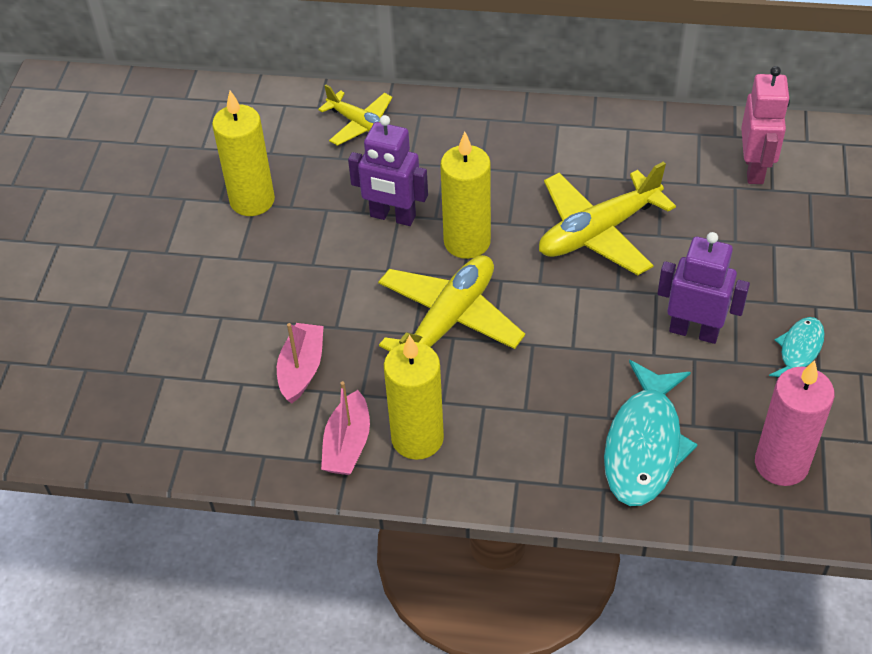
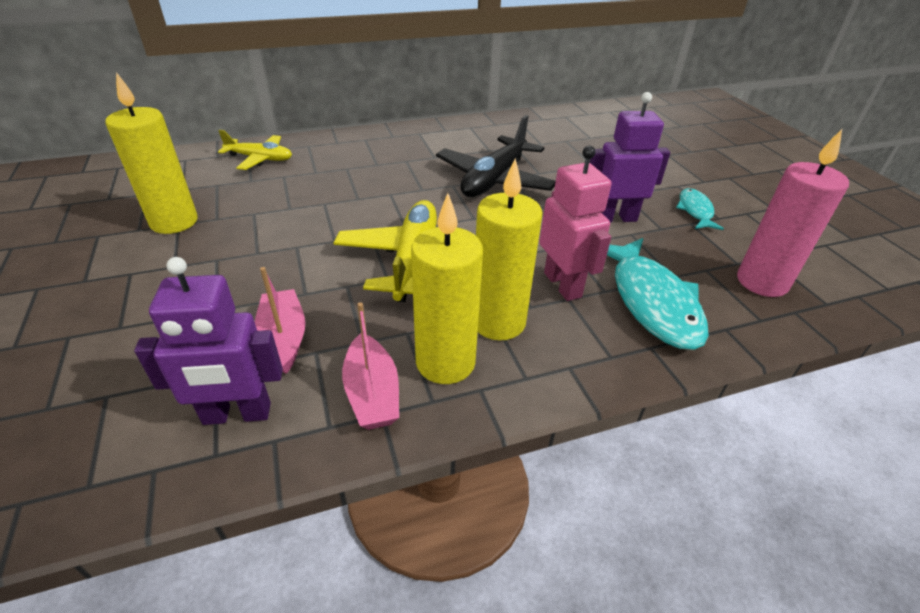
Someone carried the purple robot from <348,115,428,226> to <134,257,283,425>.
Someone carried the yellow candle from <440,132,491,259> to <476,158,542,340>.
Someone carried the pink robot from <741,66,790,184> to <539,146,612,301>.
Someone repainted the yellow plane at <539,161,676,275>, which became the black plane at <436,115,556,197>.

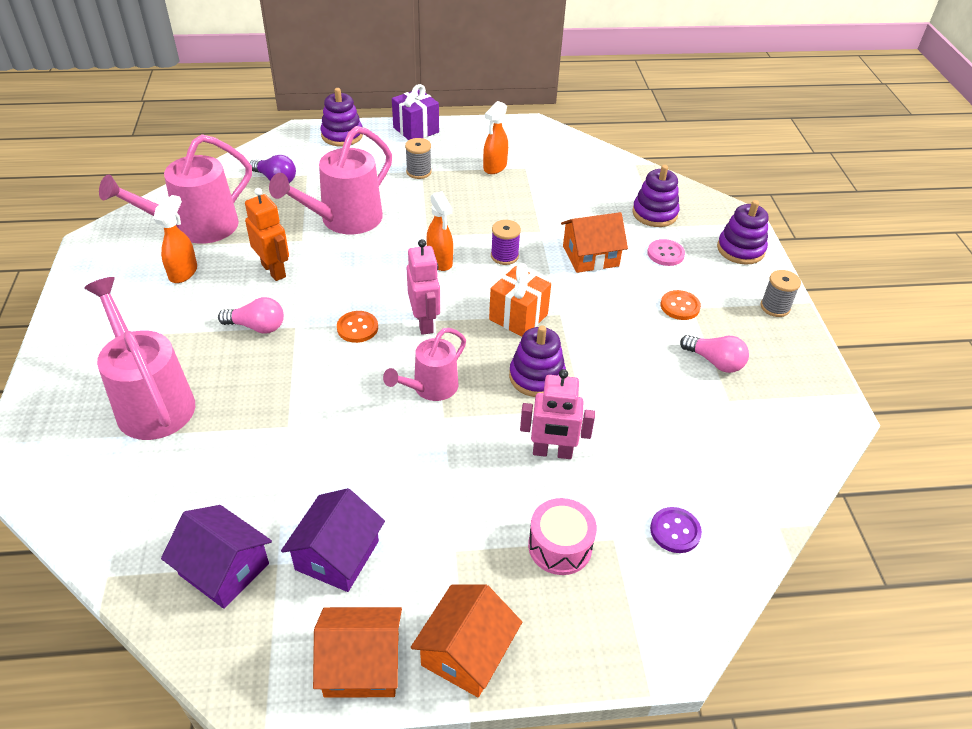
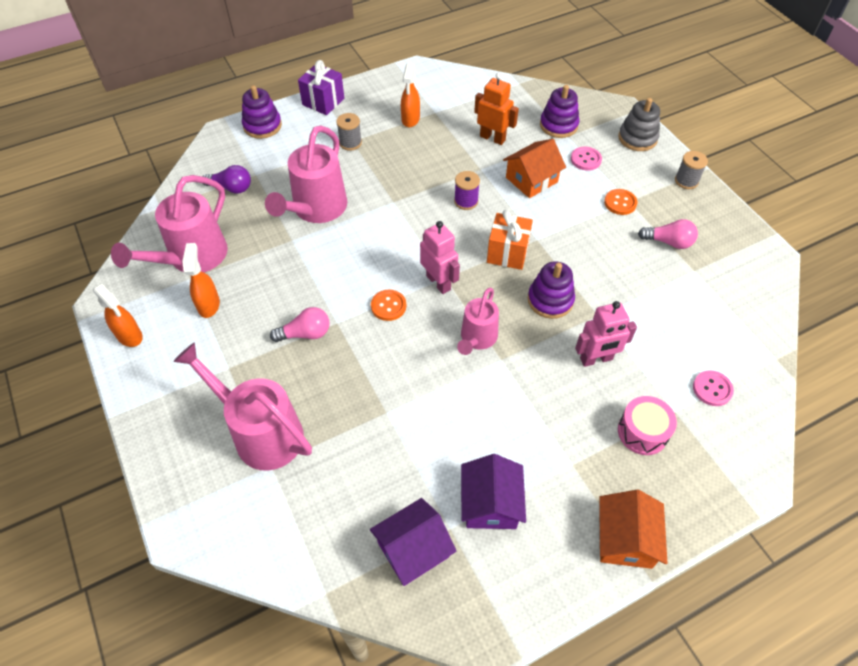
Someone took away the orange house at <313,607,402,698>.
Someone carried the orange robot from <245,188,289,281> to <474,73,519,145>.
Someone carried the orange spray bottle from <426,191,453,271> to <93,283,143,347>.
Someone repainted the purple button at <650,507,702,553>, which became the pink button at <693,370,734,406>.
Someone repainted the purple stacking toy at <717,200,769,265>, which became the grey stacking toy at <618,98,660,151>.
Someone rotated the purple house at <161,505,272,609> by 45 degrees counterclockwise.

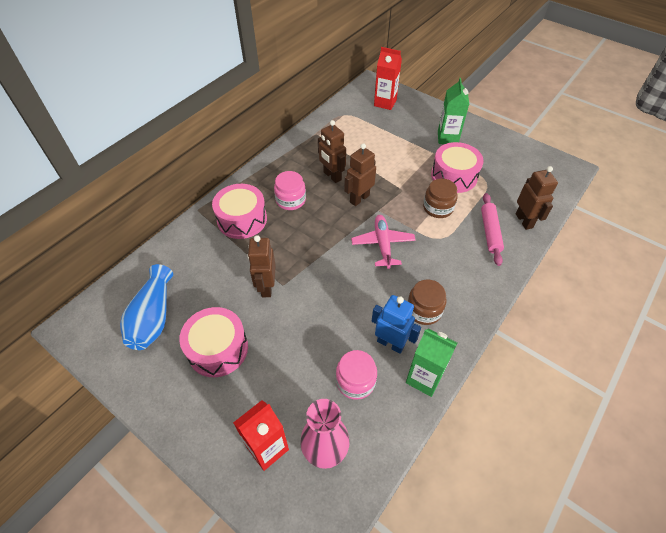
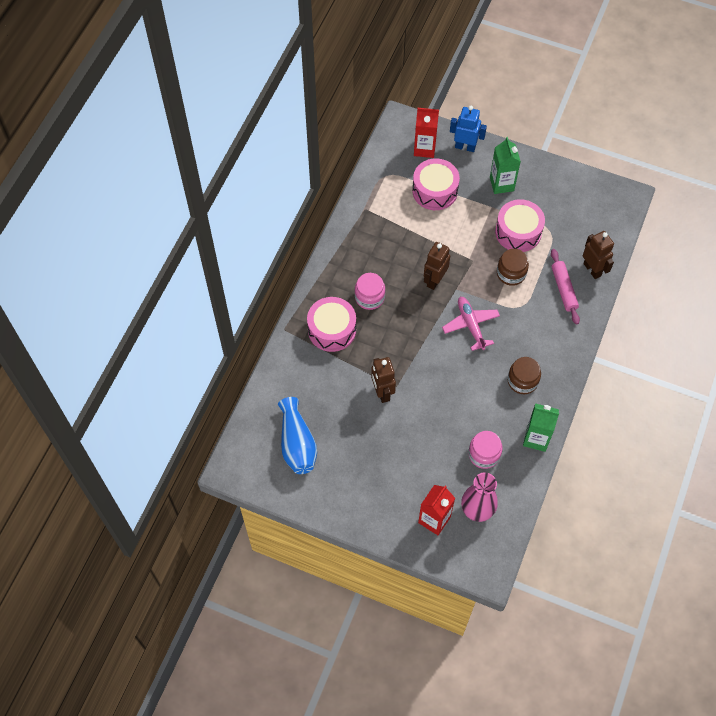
Someone took away the brown robot at <318,120,346,183>.
Someone carried the pink drum from <179,307,248,377> to <412,159,460,210>.
Someone carried the blue robot from <372,295,421,354> to <450,106,487,152>.

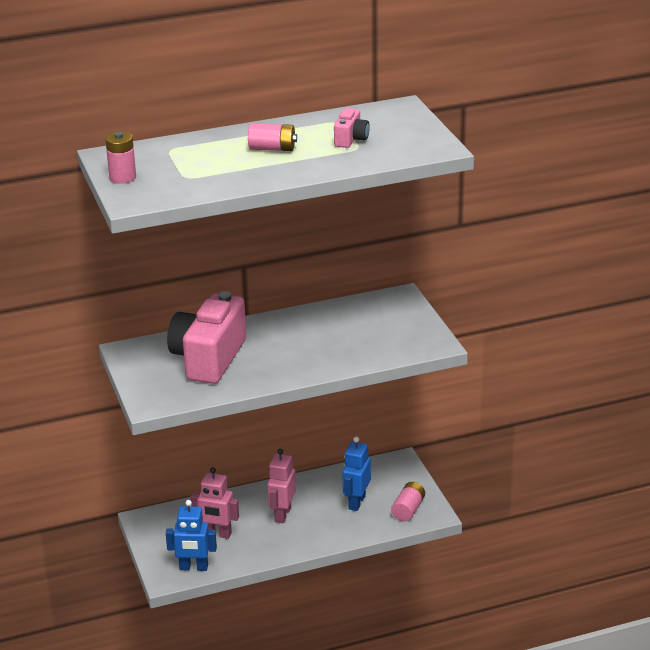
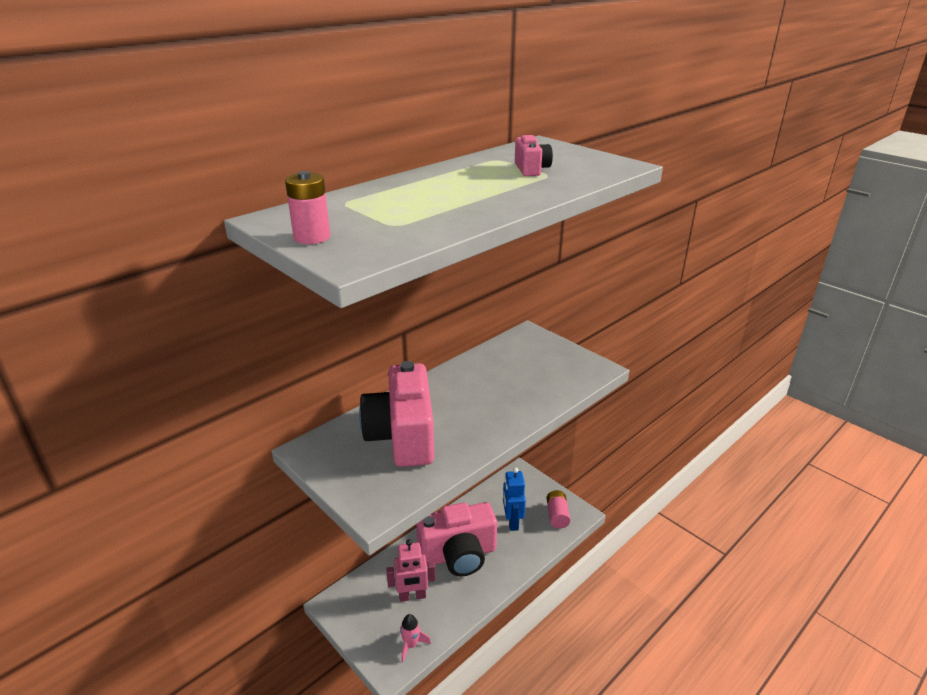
Someone took away the pink battery at <248,123,297,151>.
Someone swapped the blue robot at <166,500,217,571> for the pink rocket at <400,614,431,662>.
Someone swapped the pink robot at <267,448,296,523> for the pink camera at <416,502,497,577>.

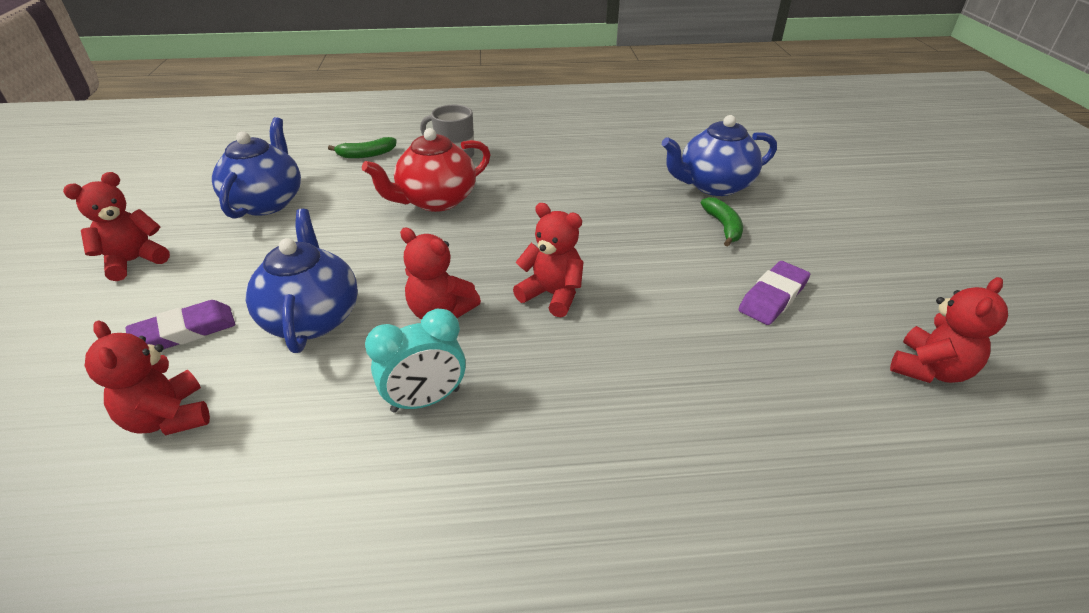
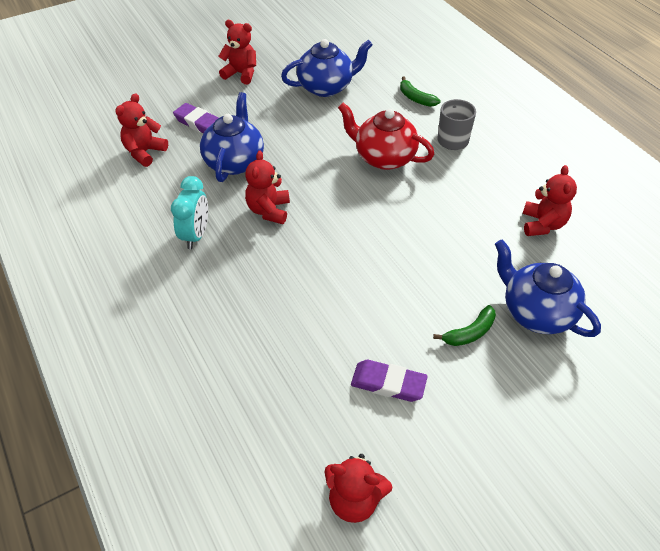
Someone carried the red teddy bear from <513,203,584,317> to <522,165,577,236>.
Someone rotated the blue teapot at <246,209,358,353> by 45 degrees counterclockwise.
Someone rotated the turquoise clock at <365,309,466,413> by 120 degrees counterclockwise.

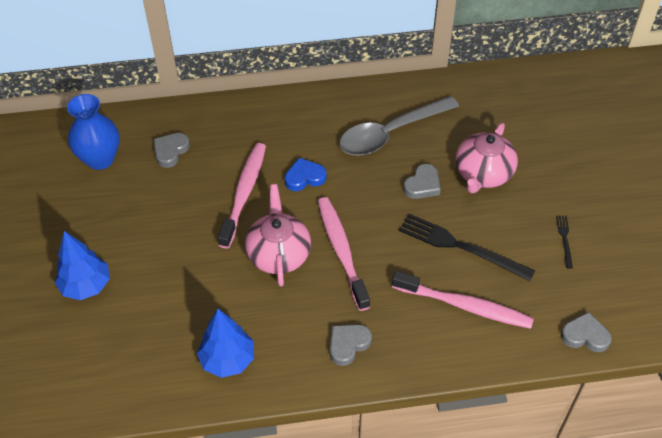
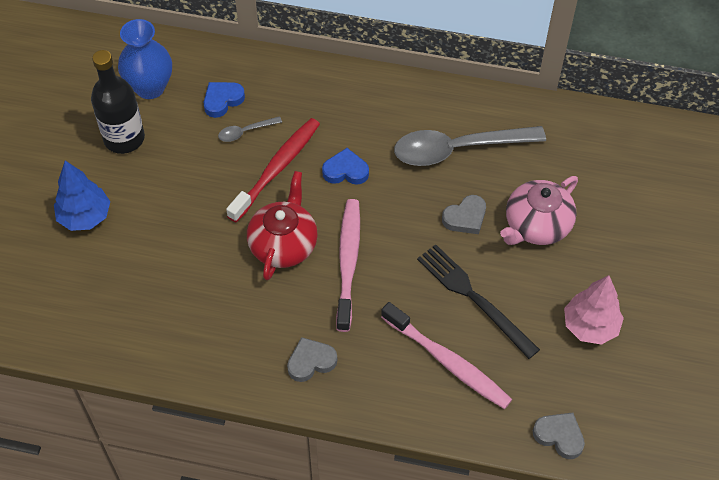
Someone took away the blue tree at <197,309,254,378>.
Someone put down the black bottle at <91,50,145,154>.
Someone put down the grey spoon at <218,116,282,142>.
Someone swapped the black fork at <556,216,573,269> for the pink tree at <564,275,624,345>.
Someone repainted the grey heart at <153,133,190,168>, which became the blue heart at <204,82,245,118>.
Someone repainted the pink toothbrush at <218,143,266,249>, which became the red toothbrush at <226,118,320,223>.
Someone repainted the pink teapot at <245,184,311,287>, which became the red teapot at <247,171,318,280>.

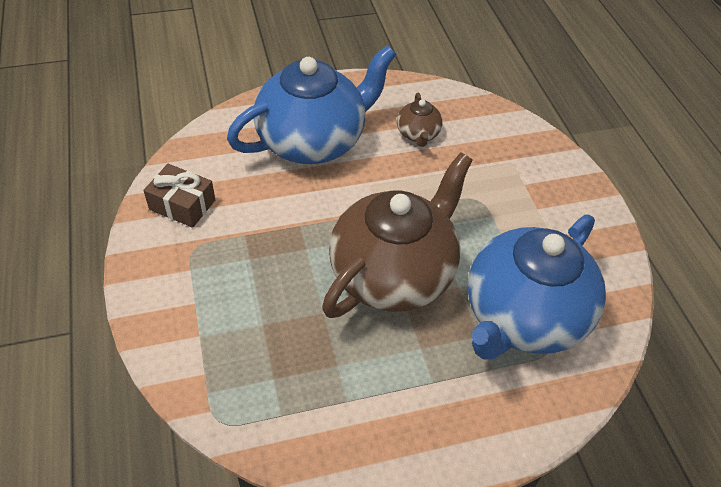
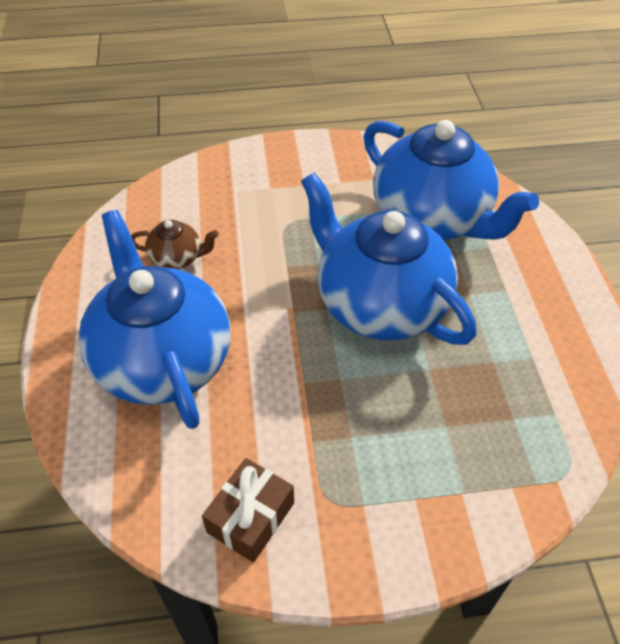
Someone repainted the brown teapot at <322,152,473,318>, which became the blue teapot at <301,173,477,345>.

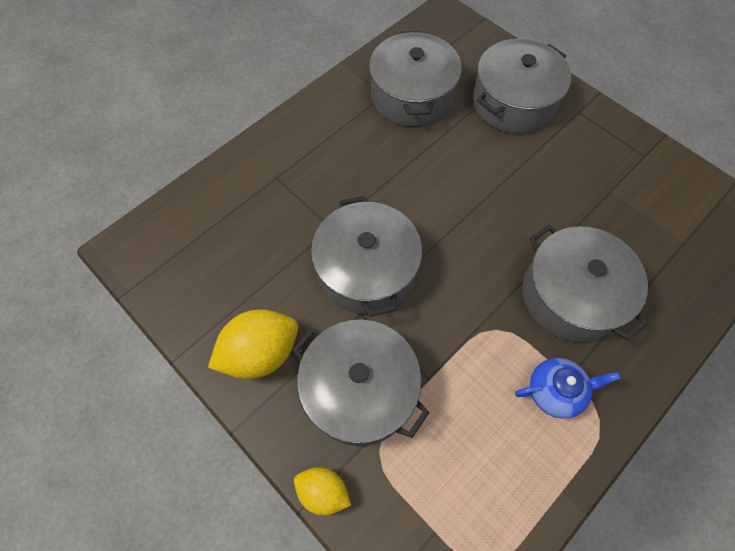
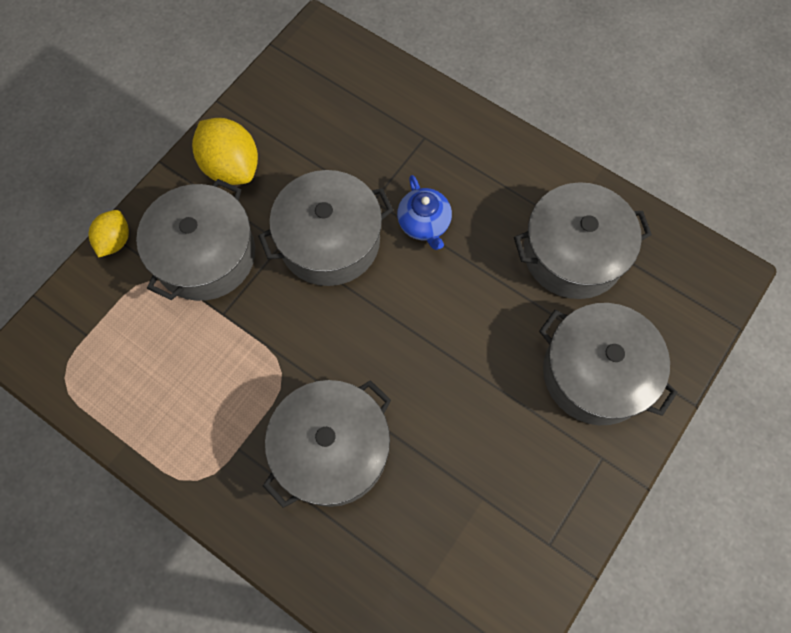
Someone carried the blue teapot from <515,358,621,419> to <397,175,452,250>.

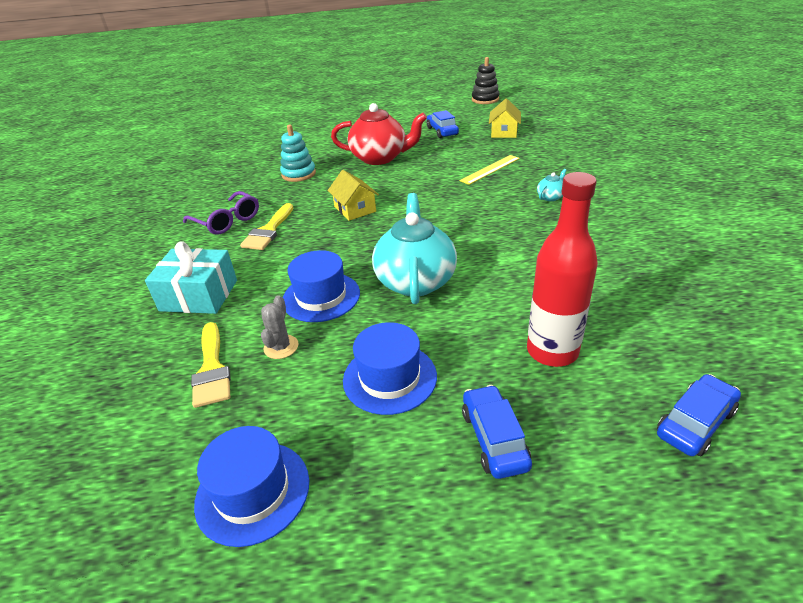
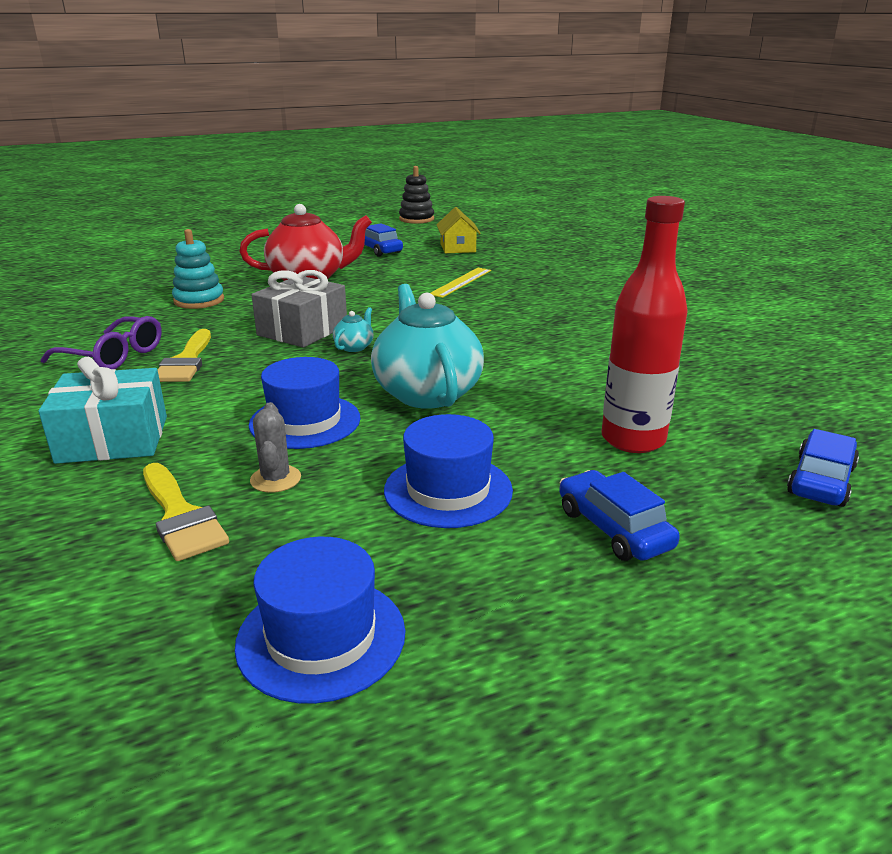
Someone carried the turquoise teapot from <537,169,567,201> to <333,307,374,352>.
Someone swapped the yellow house at <328,170,379,221> for the grey gift at <252,270,347,347>.

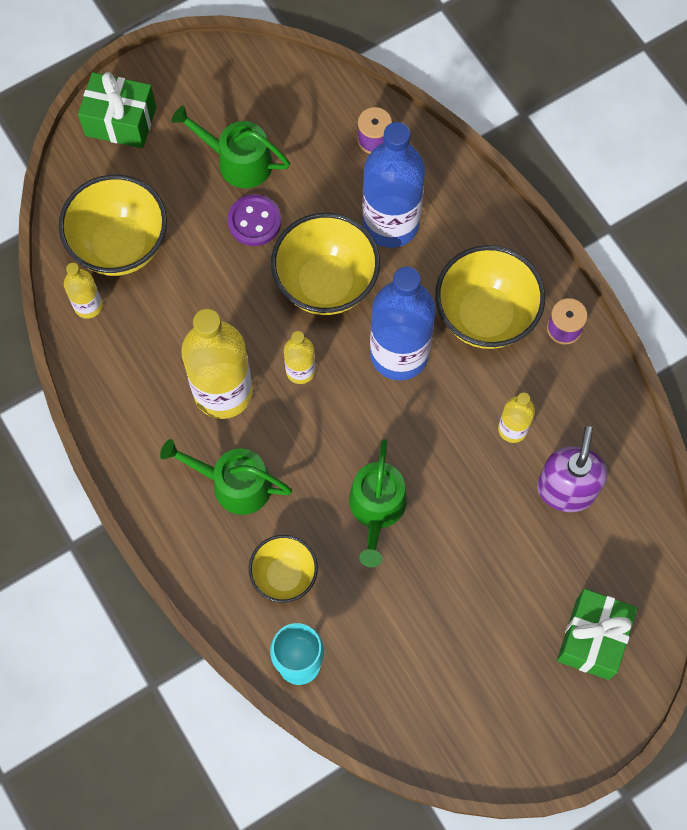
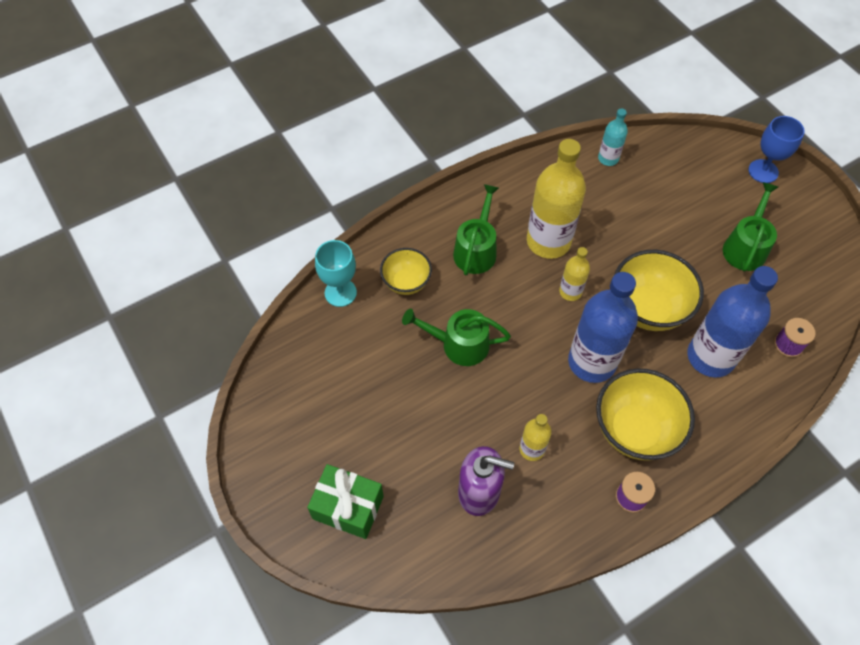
Someone took away the yellow bowl at <59,175,167,276>.
Someone took away the purple button at <228,194,281,246>.
Someone swapped the green gift at <78,72,156,148> for the blue goblet at <748,116,805,183>.
Someone repainted the yellow bottle at <64,263,103,319>, which became the turquoise bottle at <598,108,628,166>.

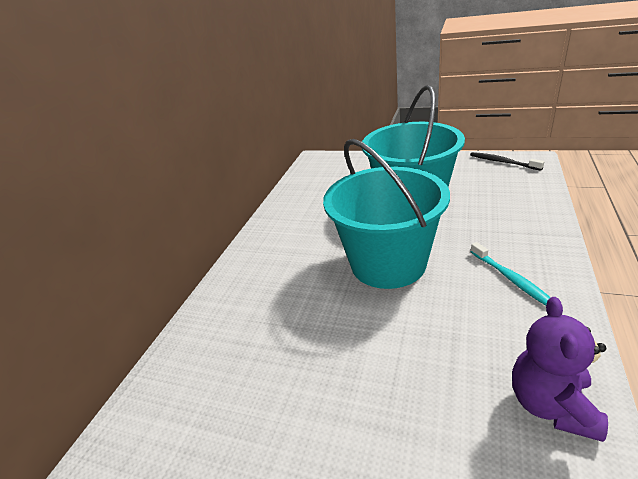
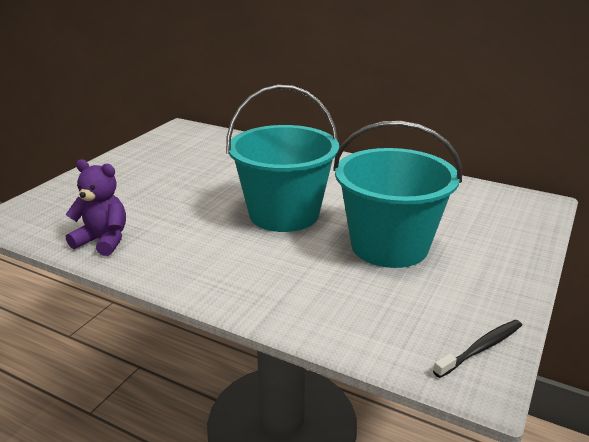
Someone took away the turquoise toothbrush at <470,242,551,306>.

